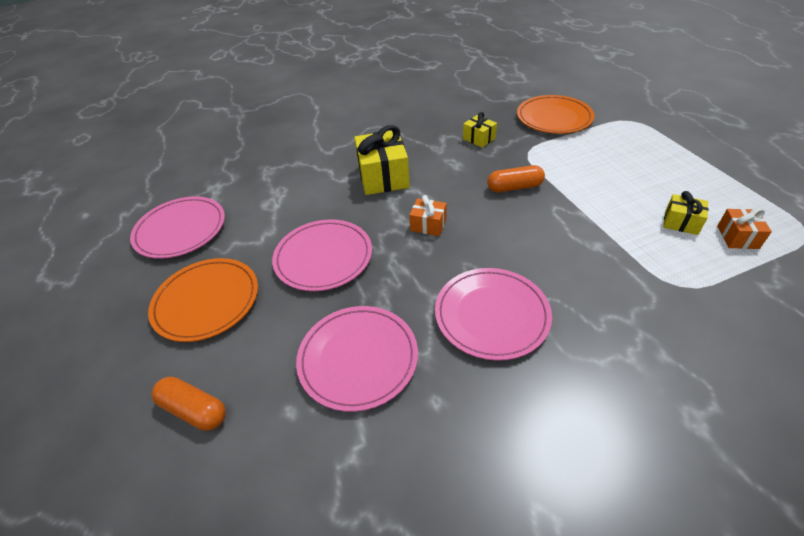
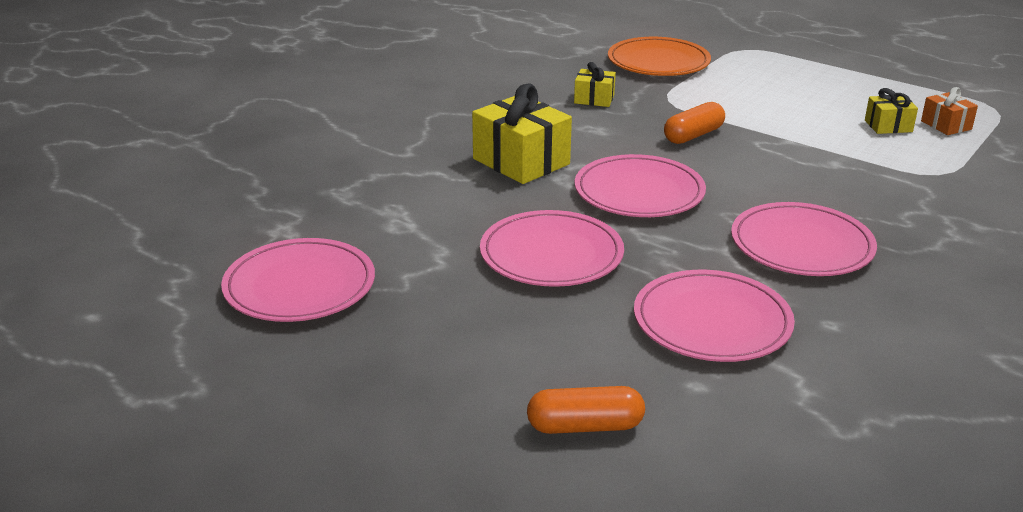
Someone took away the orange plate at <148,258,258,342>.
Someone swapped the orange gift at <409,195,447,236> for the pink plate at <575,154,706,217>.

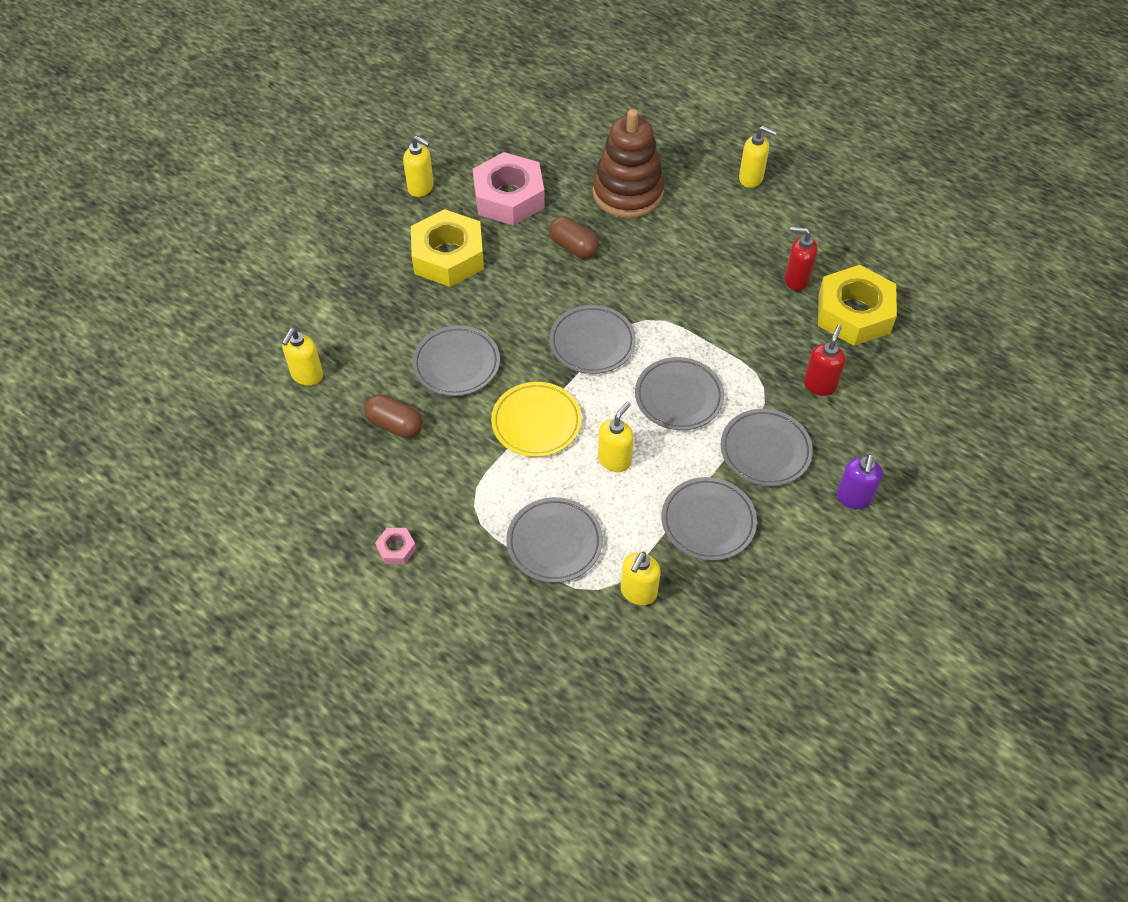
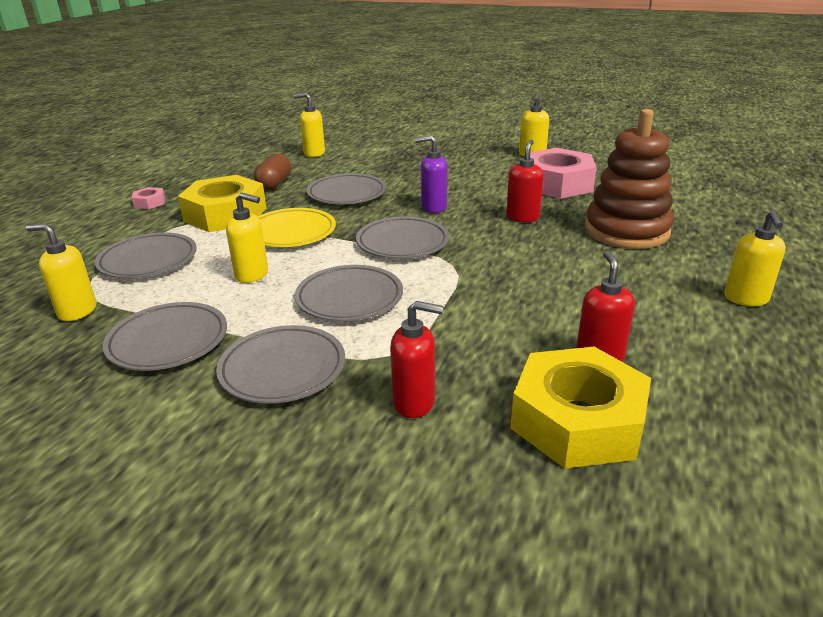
Someone carried the yellow nut from <411,209,484,287> to <178,175,266,232>.
Someone carried the purple soap dispenser from <837,454,883,509> to <415,135,447,213>.
Someone swapped the brown capsule at <549,216,599,259> for the red soap dispenser at <506,140,544,222>.

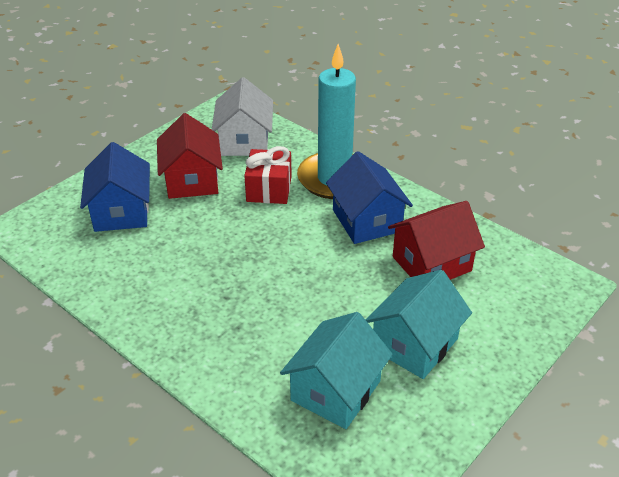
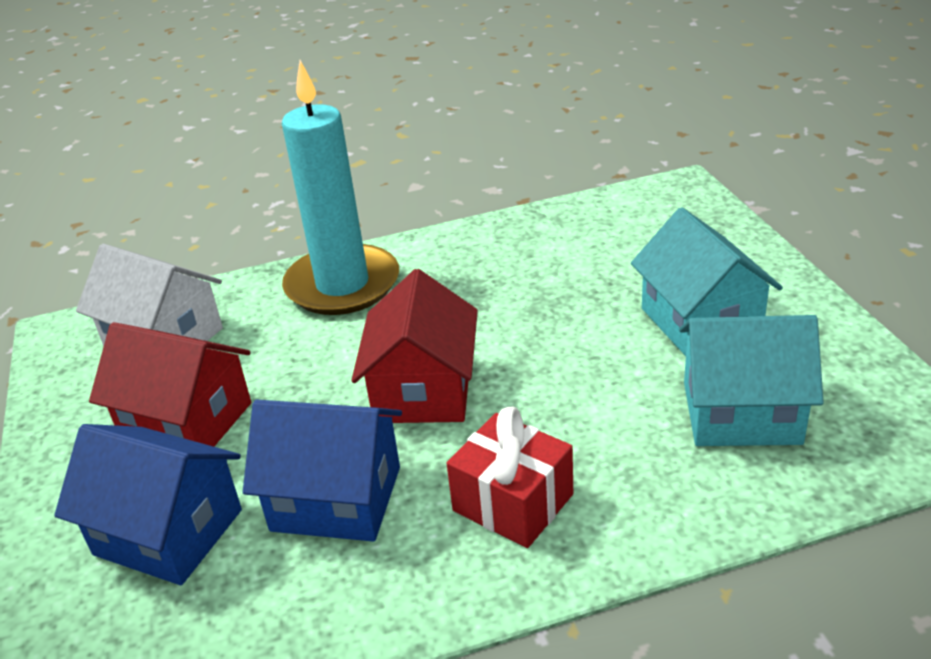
Someone carried the red gift from <244,146,292,204> to <446,406,573,548>.
Someone carried the blue house from <326,151,413,244> to <243,400,402,542>.
Someone carried the red house from <388,201,485,280> to <351,269,478,423>.
Someone rotated the turquoise house at <280,312,393,429> by 60 degrees counterclockwise.

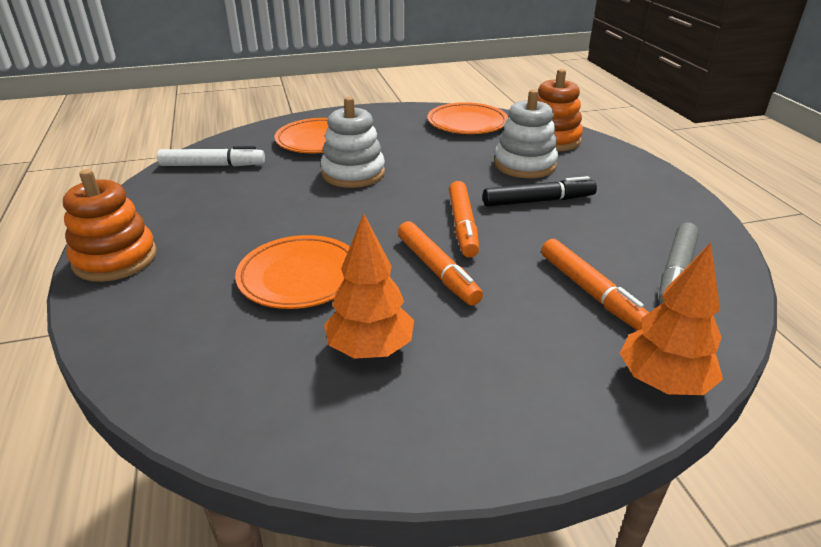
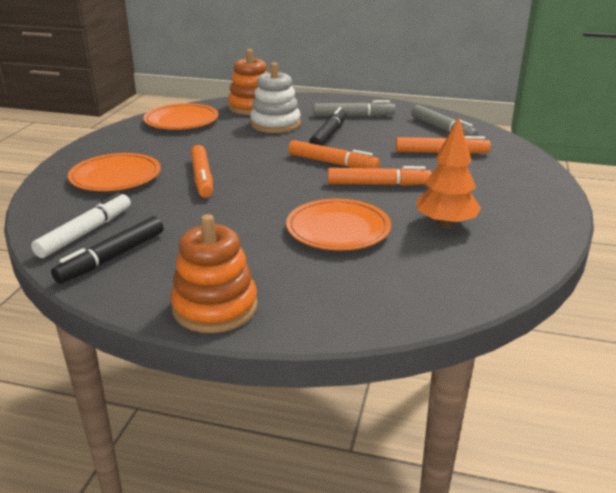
Someone took away the orange tree at <620,243,723,395>.
Someone put down the black marker at <51,216,164,284>.
Someone put down the grey marker at <313,100,395,117>.
Someone swapped the white stacking toy at <321,97,385,188> for the orange marker at <191,145,213,198>.

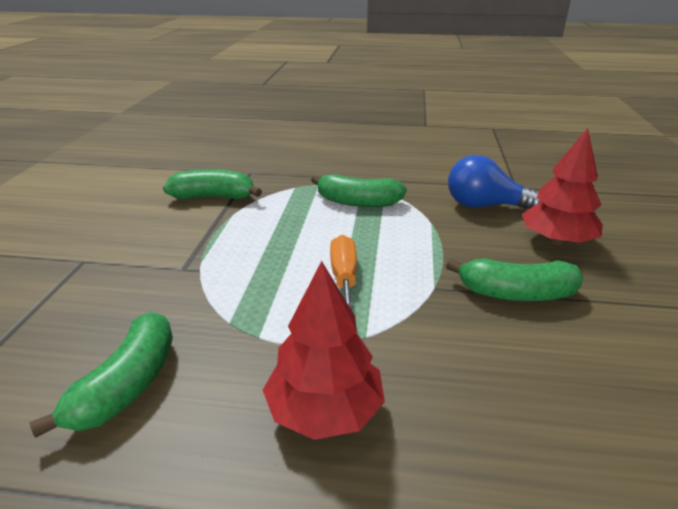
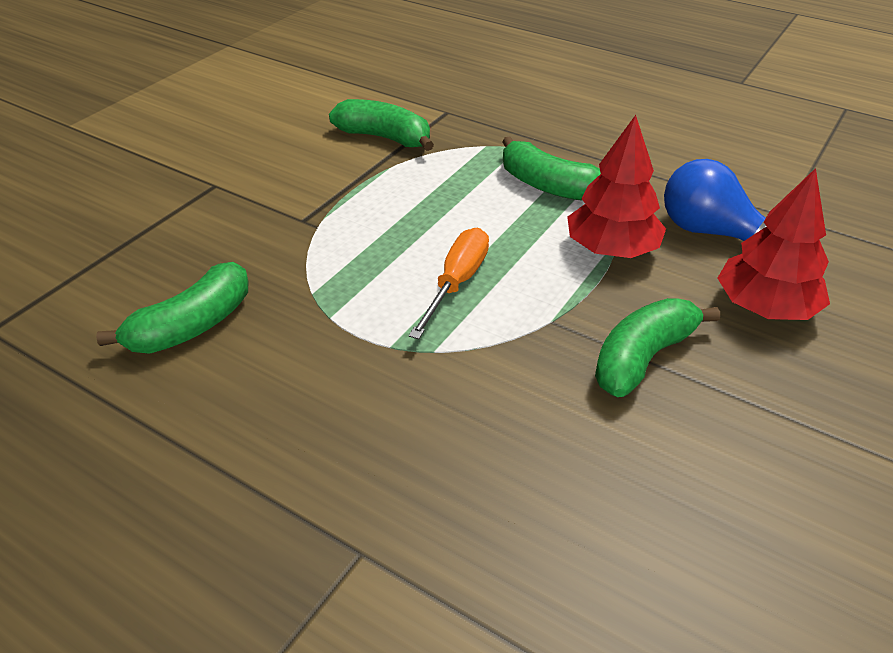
Someone carried the red tree from <263,261,385,440> to <567,115,666,258>.
Someone rotated the green banana at <446,258,584,301> by 105 degrees clockwise.

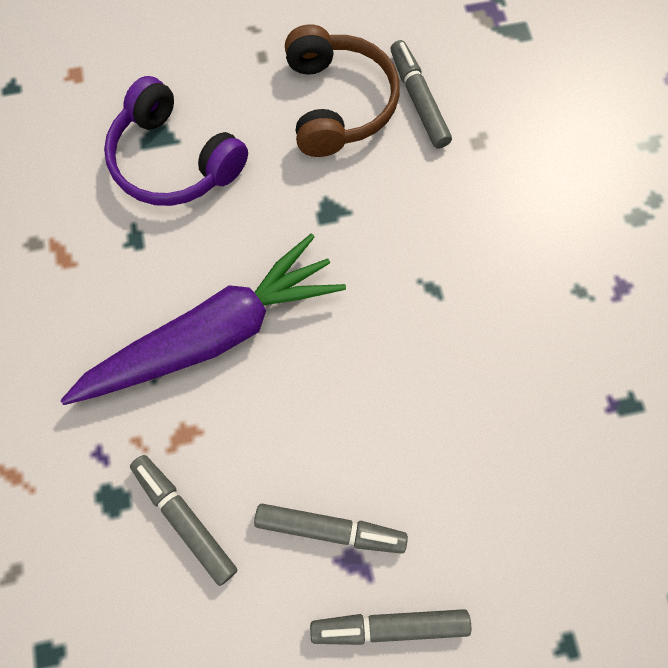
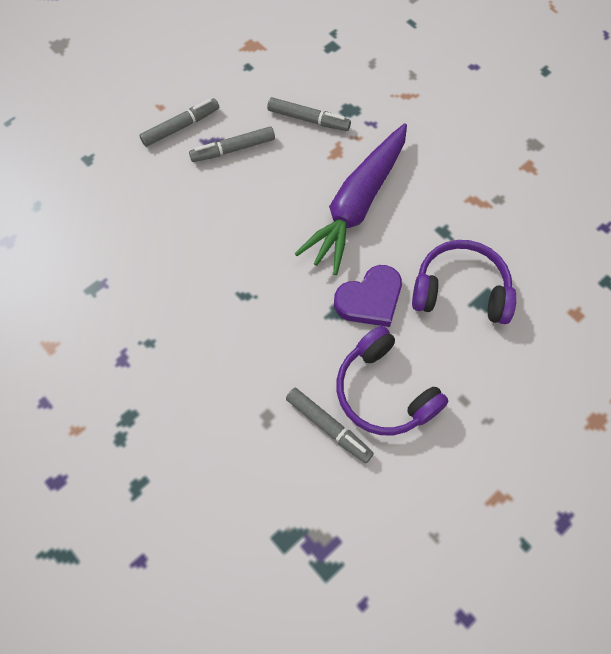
Someone put down the purple heart at <334,265,402,327>.
Someone repainted the brown headphones at <285,24,400,157>, which became the purple headphones at <336,326,449,435>.

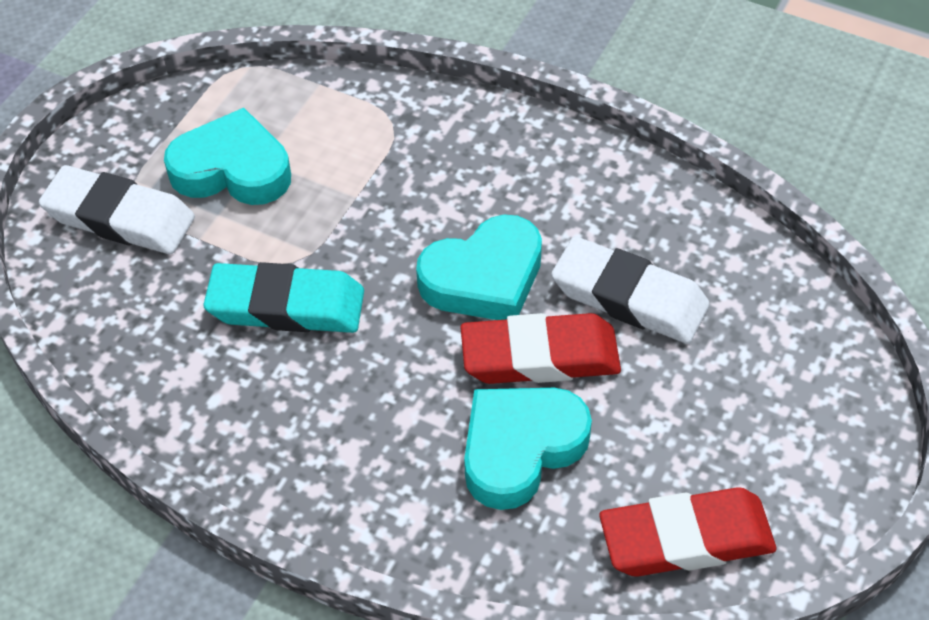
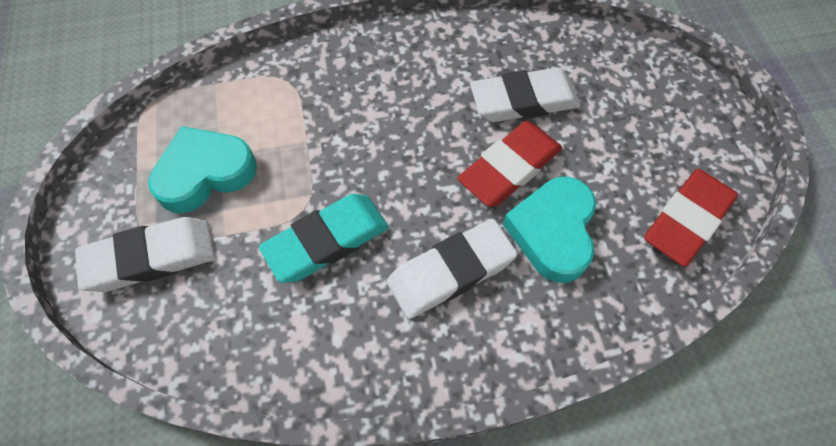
Someone took away the turquoise heart at <416,215,542,320>.
Someone put down the white eraser at <387,219,517,319>.

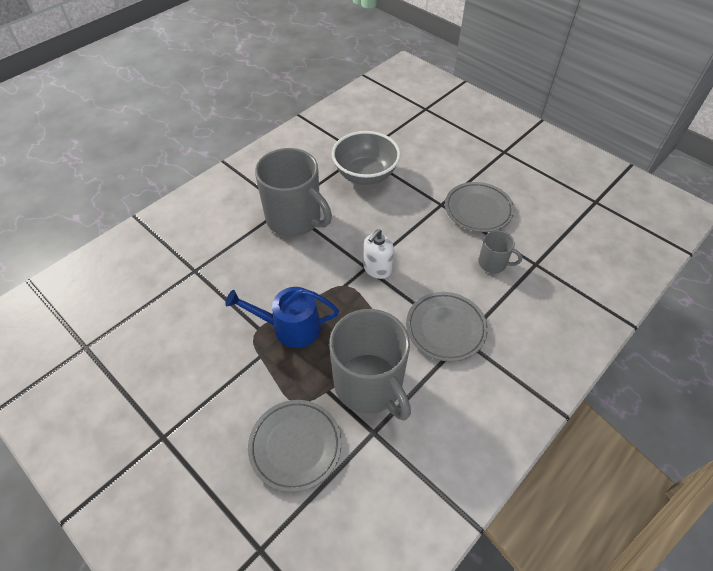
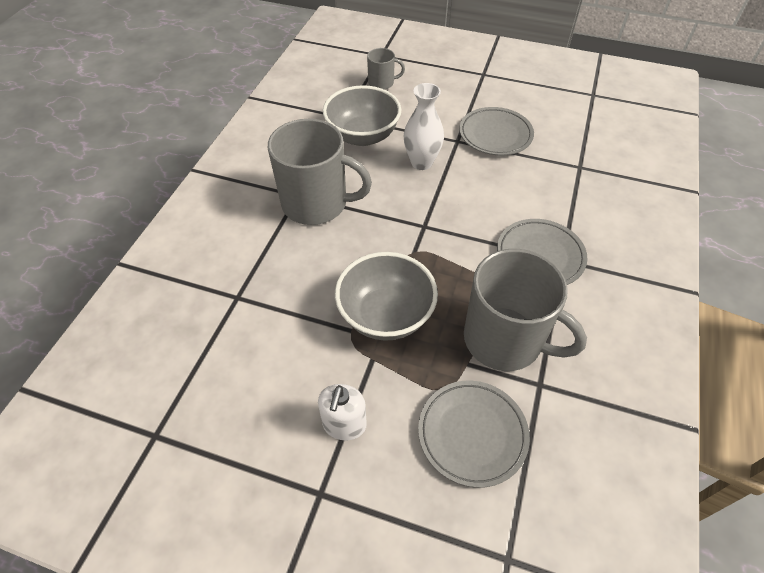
Someone put down the white vase at <404,83,444,170>.
Someone carried the white soap dispenser from <363,229,394,279> to <318,384,367,441>.
Someone carried the grey mug from <478,230,522,273> to <367,48,405,90>.
Someone swapped the blue watering can at <225,287,339,348> for the grey bowl at <335,252,438,341>.

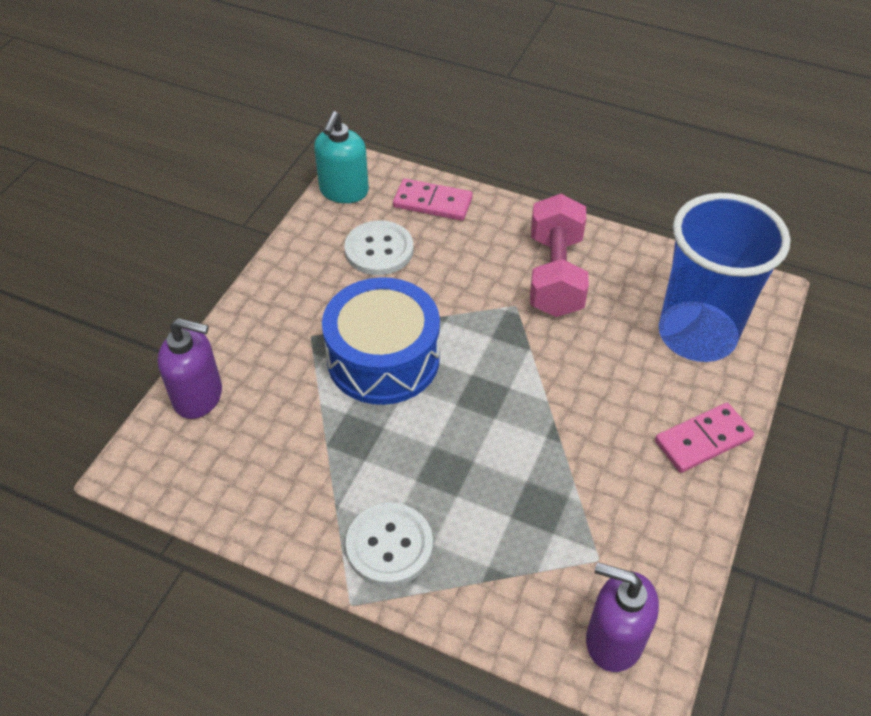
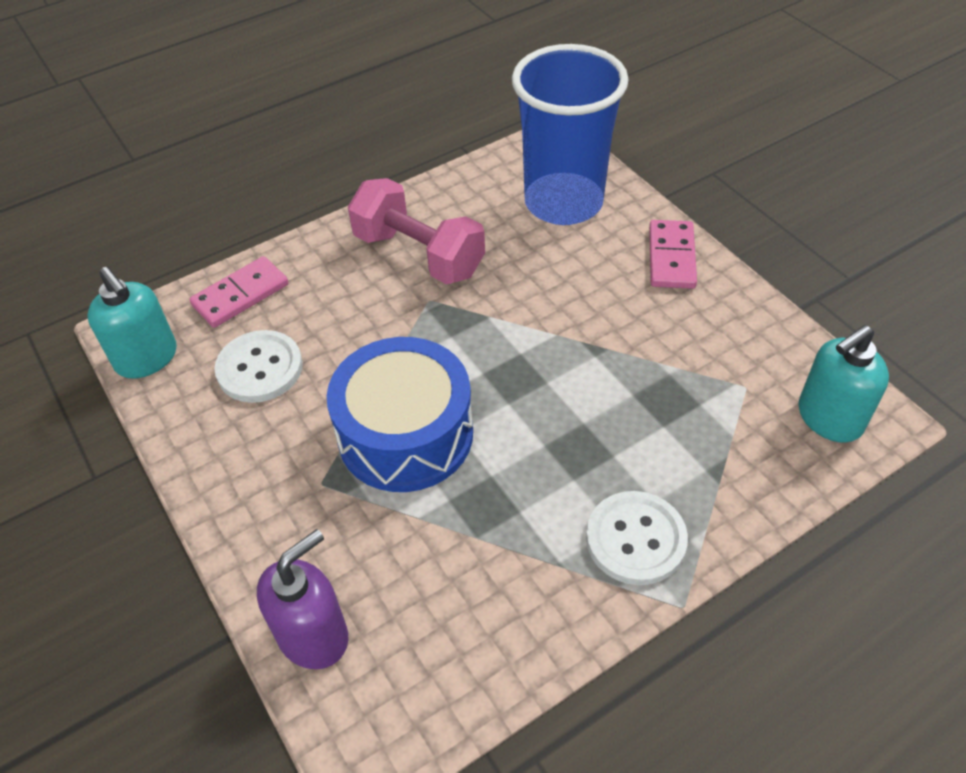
Someone repainted the purple soap dispenser at <586,562,659,672>, which became the turquoise soap dispenser at <798,325,889,443>.

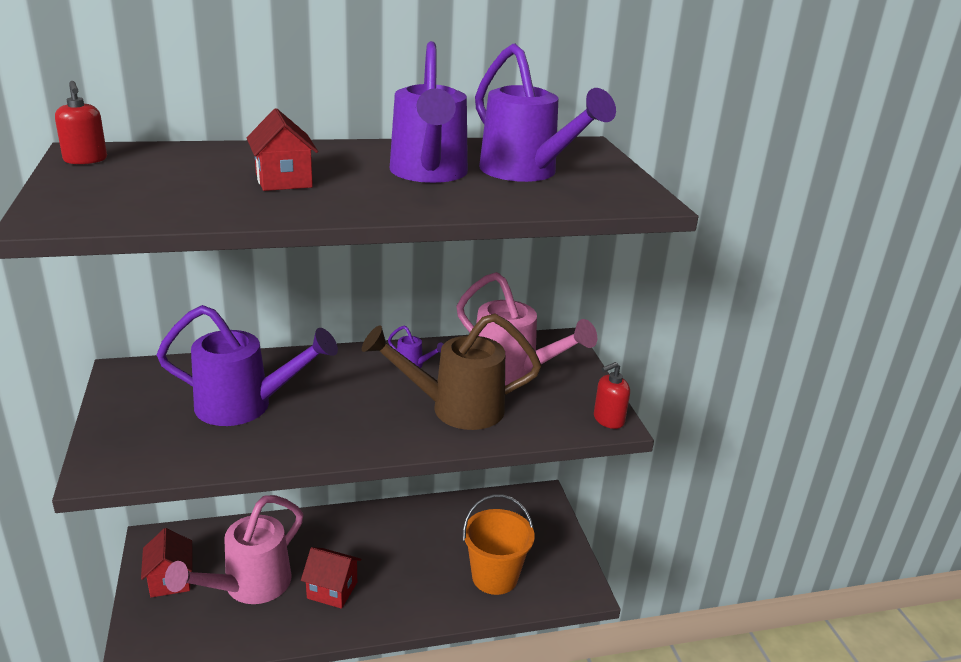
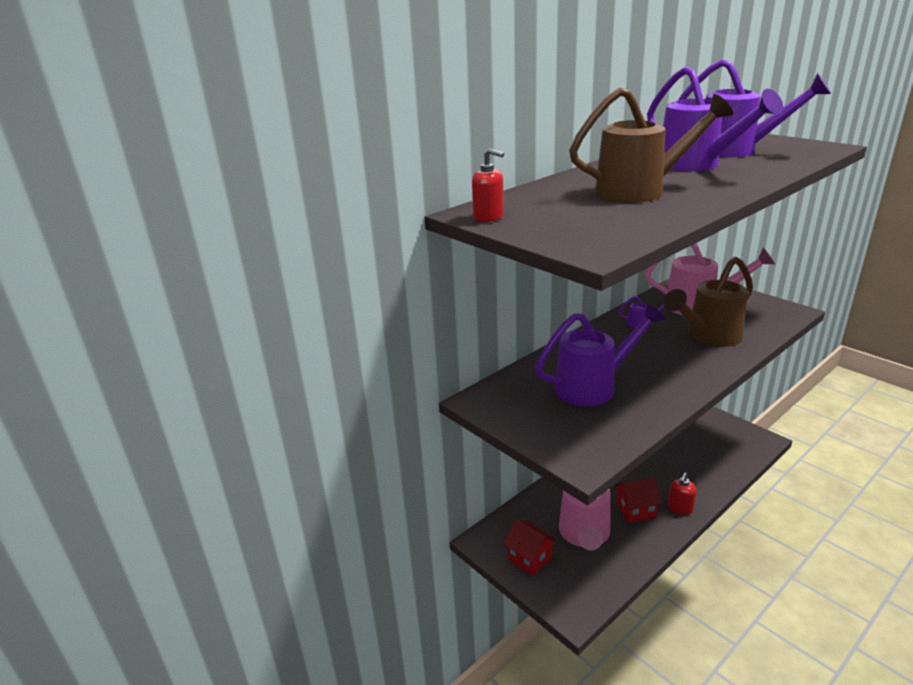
Someone took away the orange bucket at <463,494,535,595>.
Someone carried the red soap dispenser from <594,362,630,429> to <668,472,697,515>.
Someone swapped the red house at <247,108,318,191> for the brown watering can at <569,87,733,203>.

